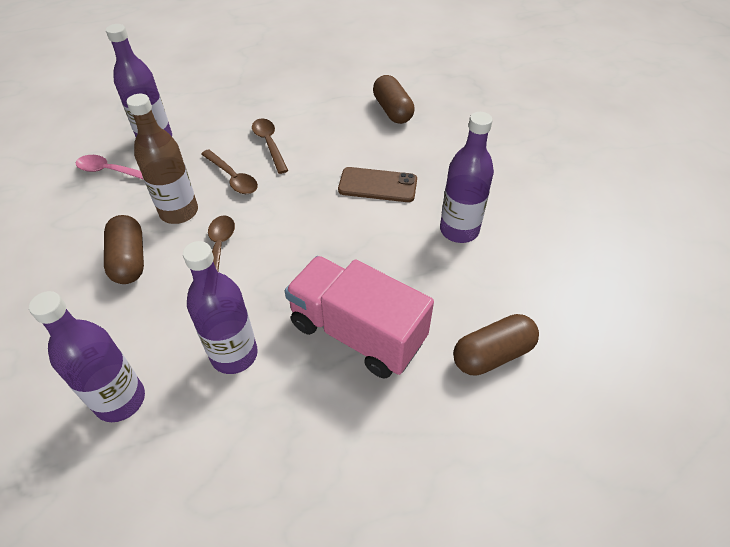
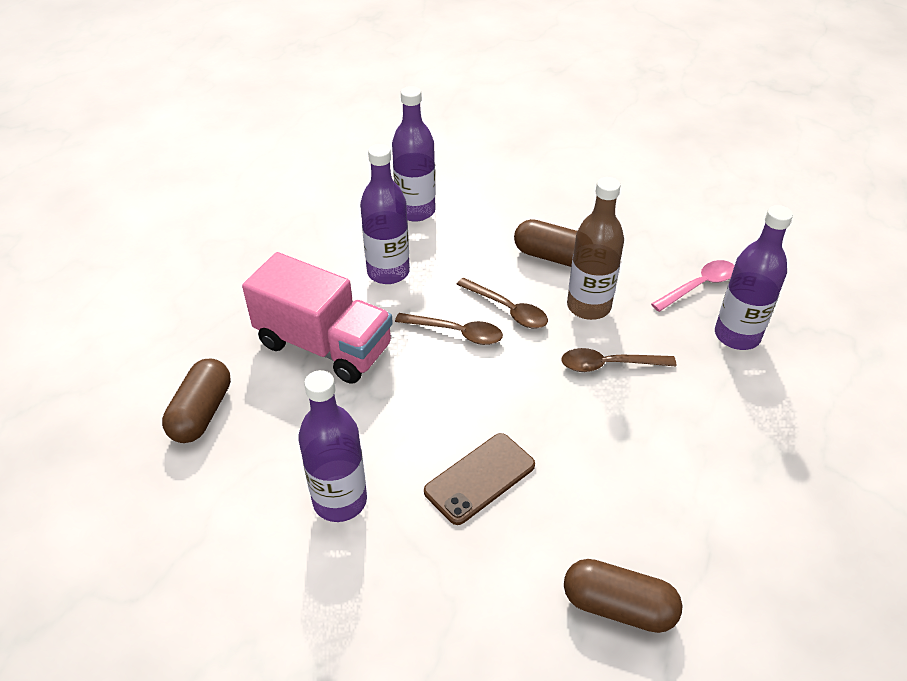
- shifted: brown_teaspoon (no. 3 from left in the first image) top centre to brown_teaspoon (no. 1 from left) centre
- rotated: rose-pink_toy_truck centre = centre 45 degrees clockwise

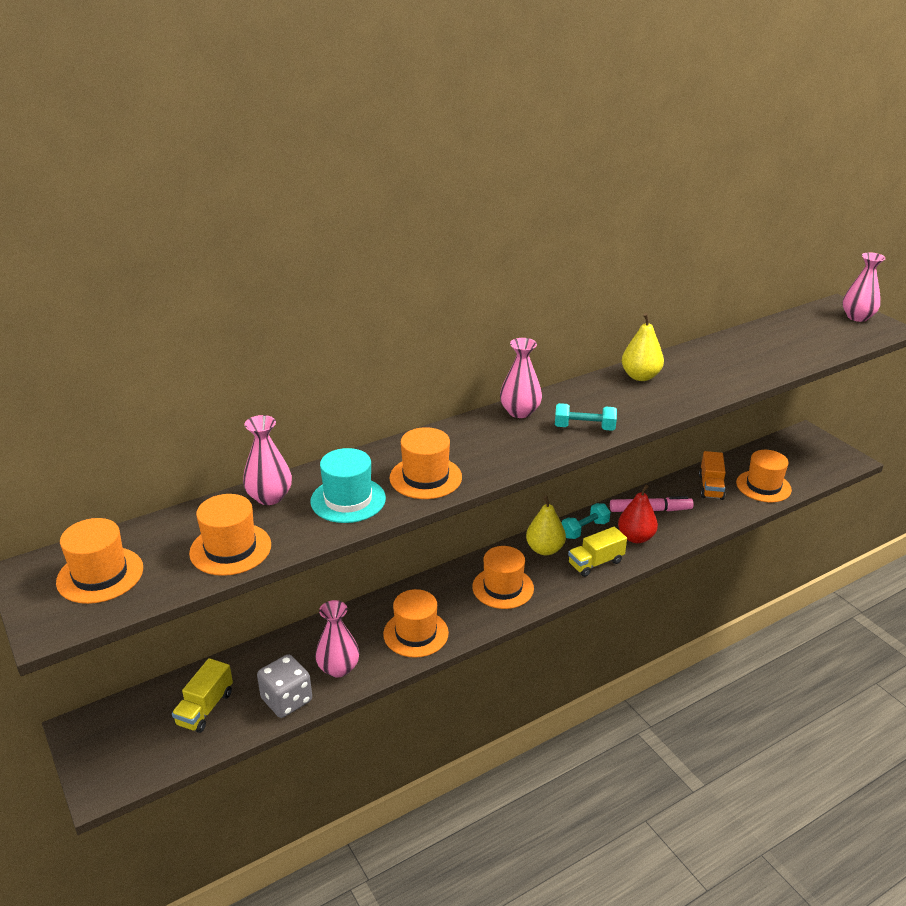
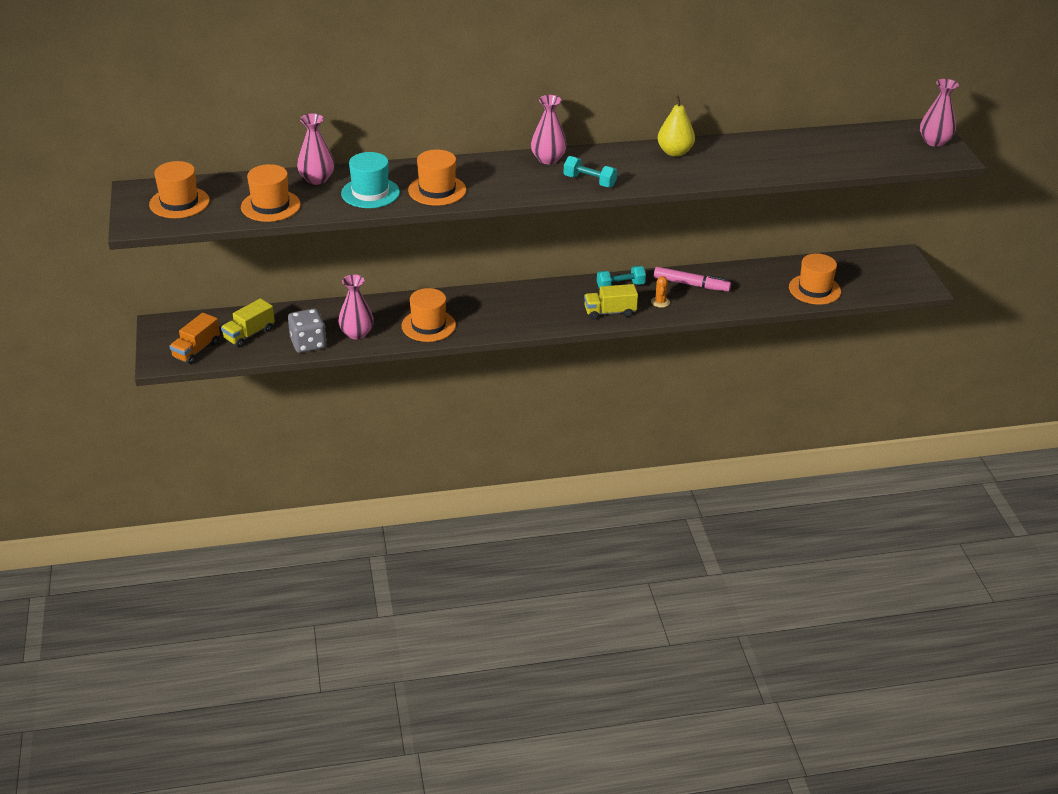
- gone: orange_hat (no. 5 from left) centre
- gone: bright_yellow_pear (no. 1 from left) centre
- shifted: orange_toy_truck middle right to middle left
- swapped: crimson_pear middle right to orange_prickly_plant centre

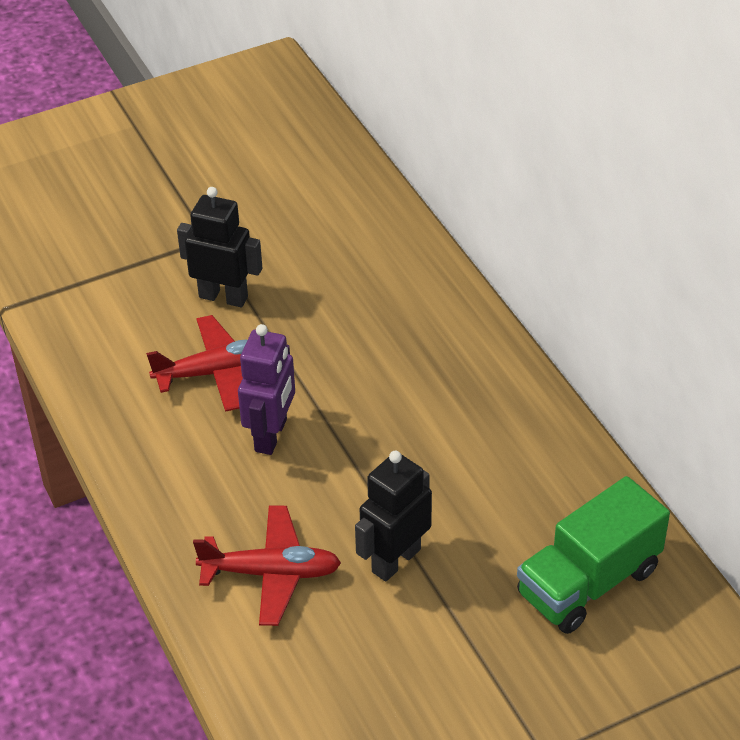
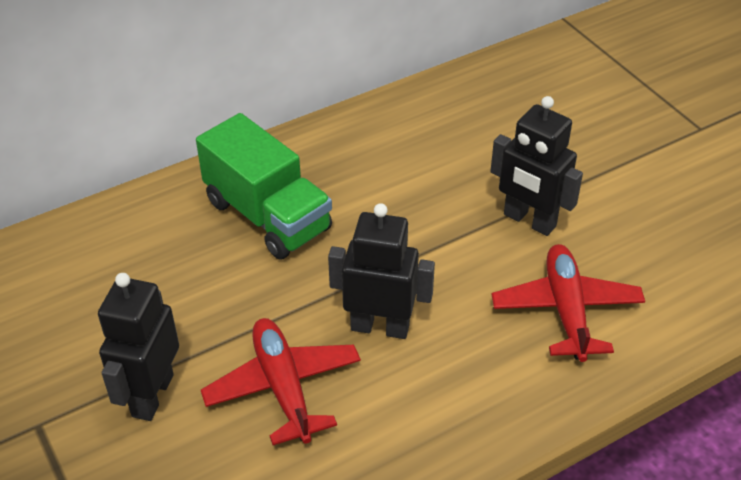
- shifted: green_toy_truck bottom right to centre
- repainted: purple_toy_robot centre to ebony_toy_robot (no. 2 from left) centre

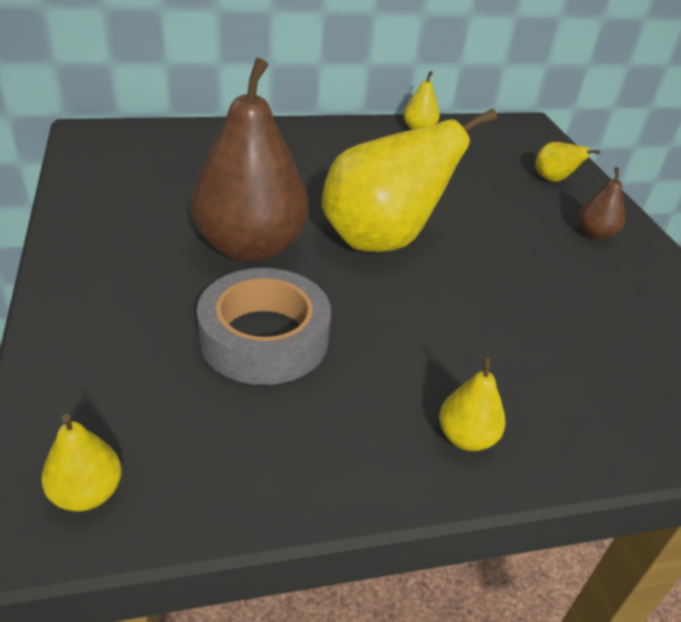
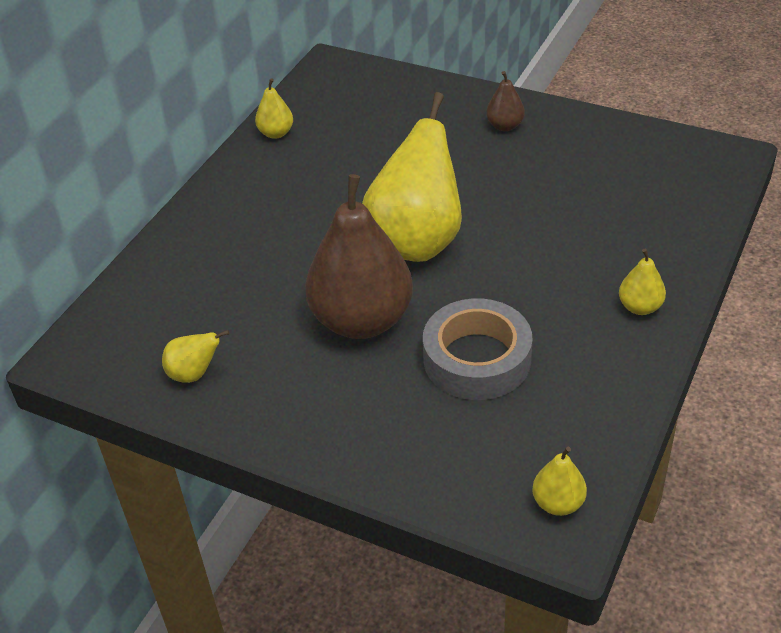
- shifted: bright_yellow_pear (no. 5 from left in the first image) top right to bright_yellow_pear (no. 1 from left) middle left

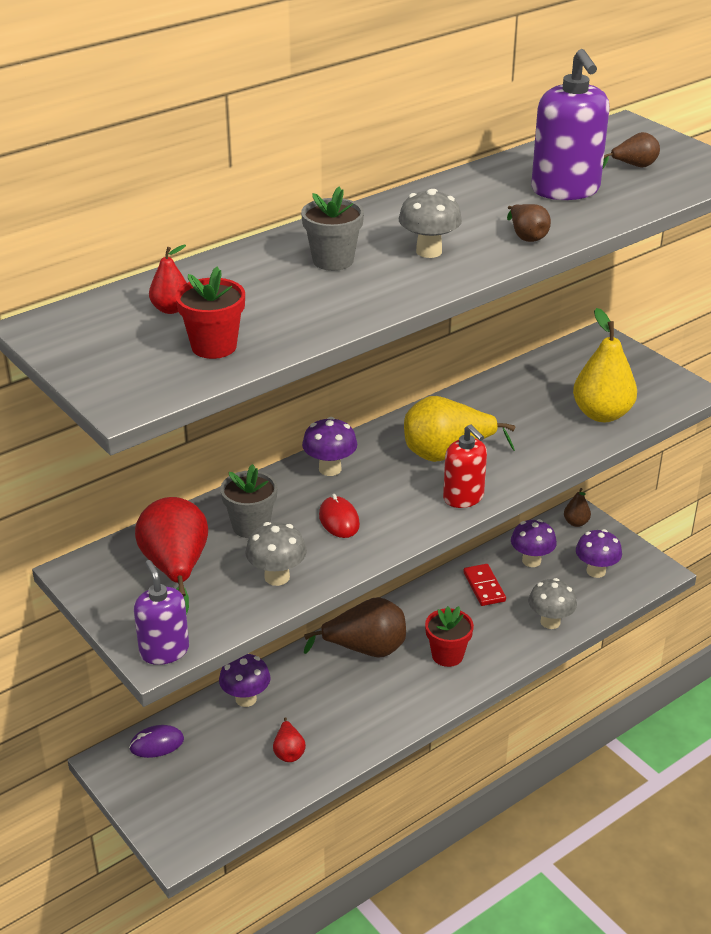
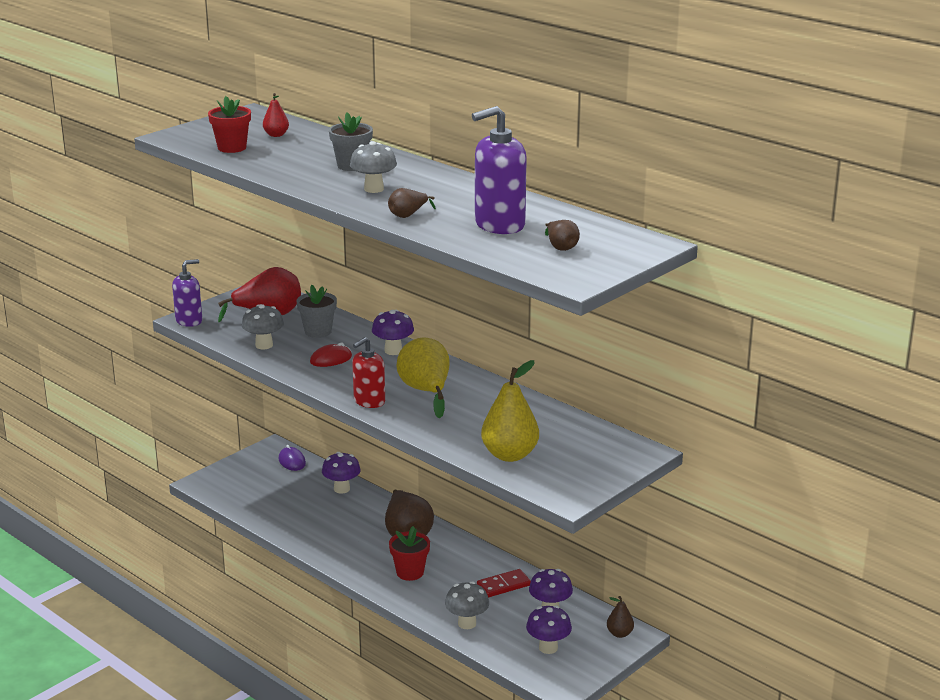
- gone: crimson_pear (no. 3 from left) bottom centre

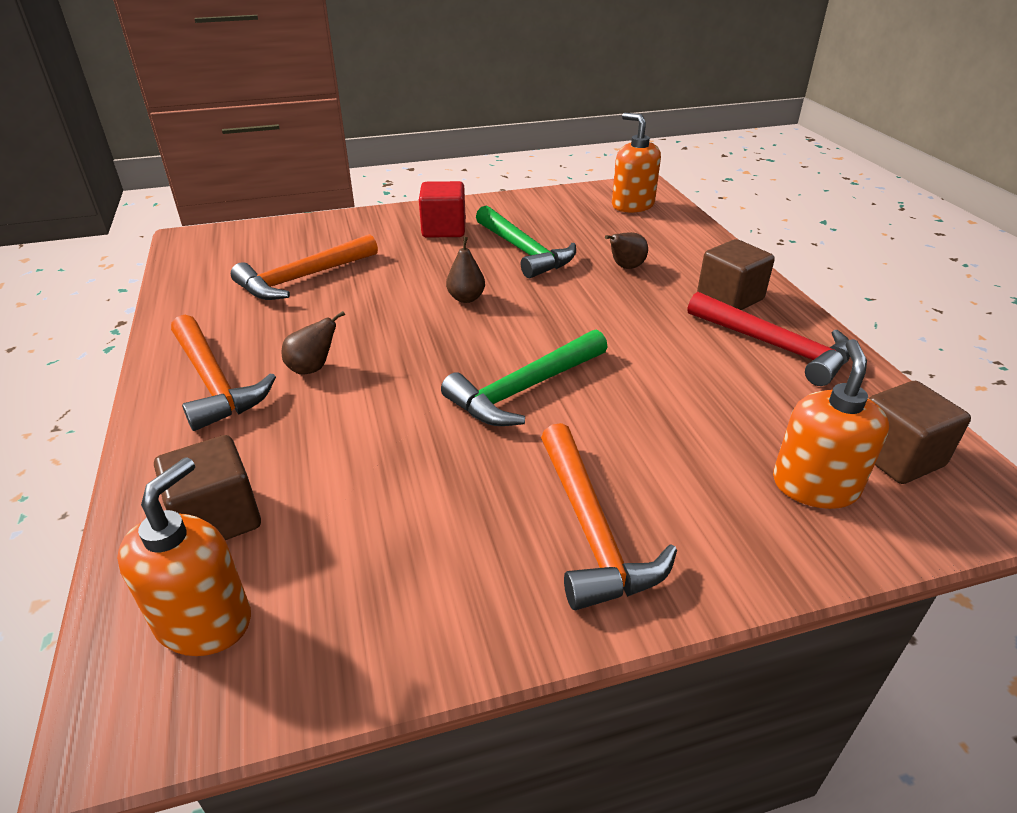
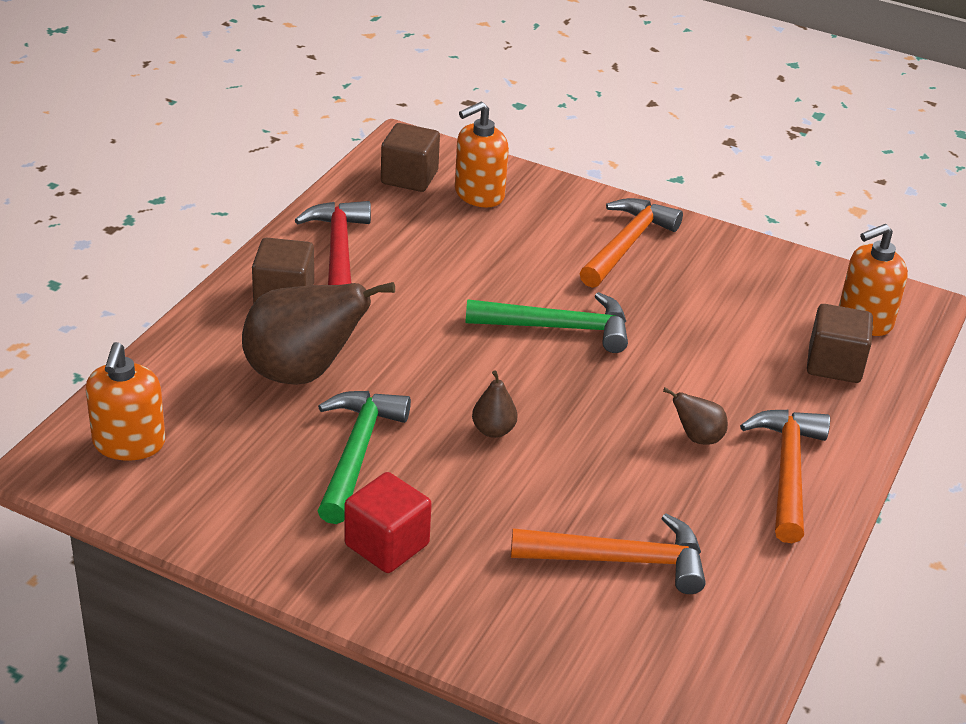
- scaled: brown_pear (no. 3 from left in the first image) top centre = middle left x2.24

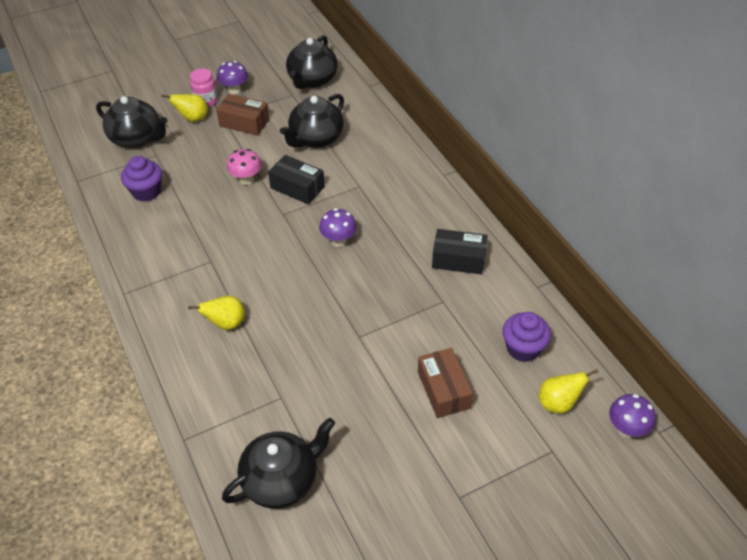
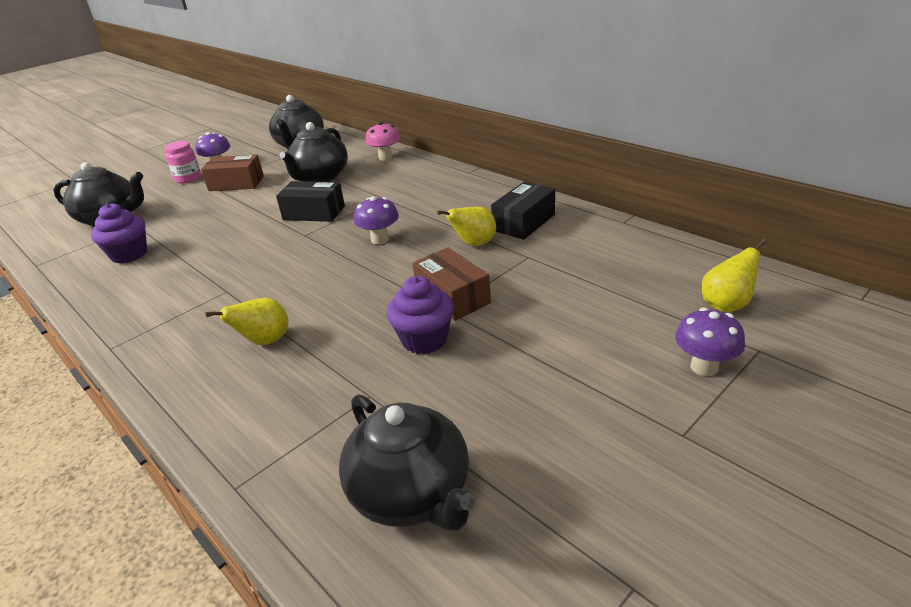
- shifted: bright_yellow_pear (no. 1 from left in the first image) top left to bright_yellow_pear (no. 2 from left) centre
- shifted: rose-pink_mushroom top left to top centre
- shifted: brown_package (no. 2 from left) bottom centre to centre
- shifted: purple_fairy_cake (no. 2 from left) middle right to centre
- shifted: purple_mushroom (no. 3 from left) bottom right to middle right
- rotated: ebony_china_teapot (no. 2 from left in the first image) bottom centre = bottom centre 105 degrees clockwise
- rotated: ebony_package (no. 2 from left) centre = centre 45 degrees counterclockwise

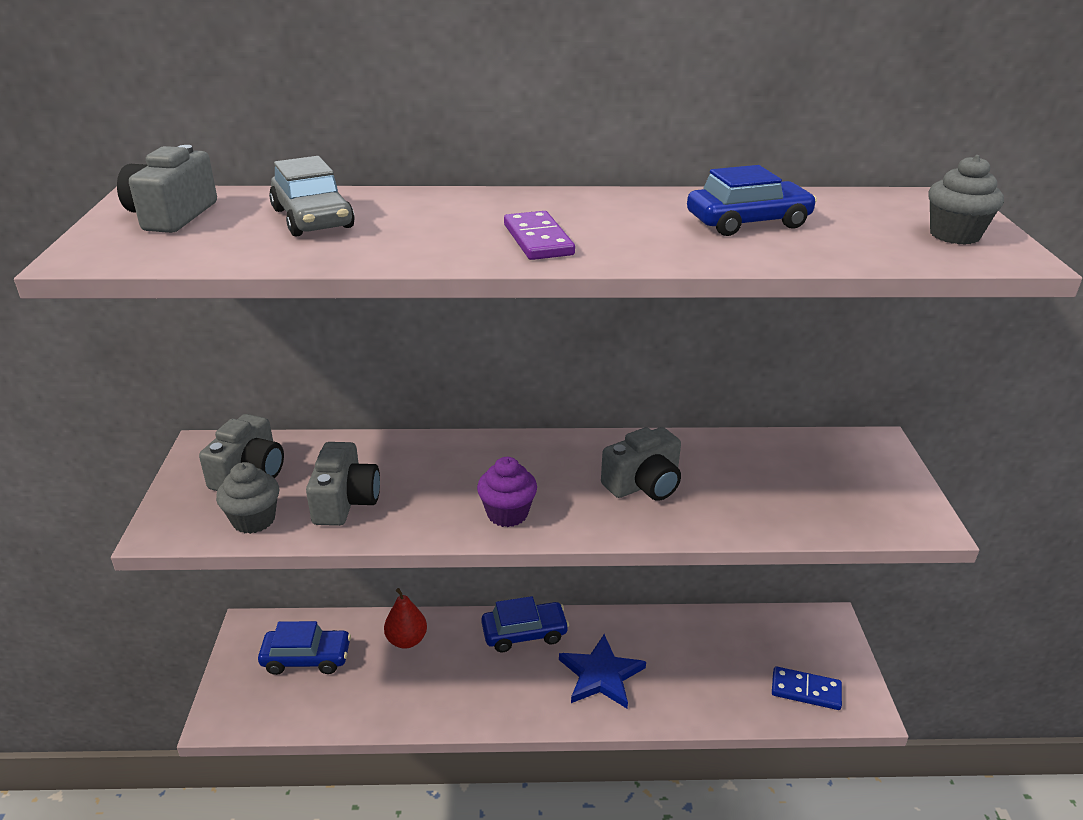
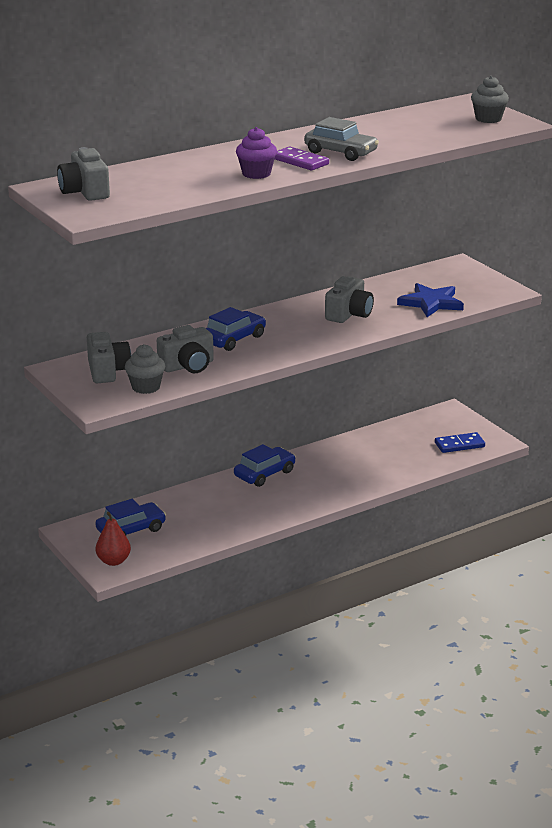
- shifted: ash-grey_automobile top left to top centre
- shifted: crimson_pear bottom centre to middle left
- shifted: purple_fairy_cake centre to top centre
- shifted: blue_star bottom centre to middle right
- shifted: blue_automobile (no. 3 from left in the first image) top right to blue_automobile (no. 2 from left) centre
- rotated: ash-grey_photo_camera (no. 3 from left) middle left = centre 90 degrees clockwise

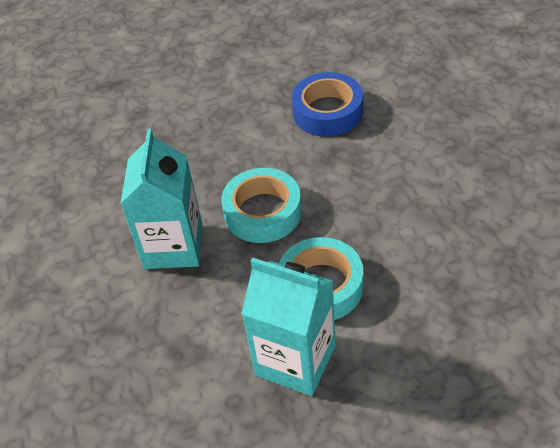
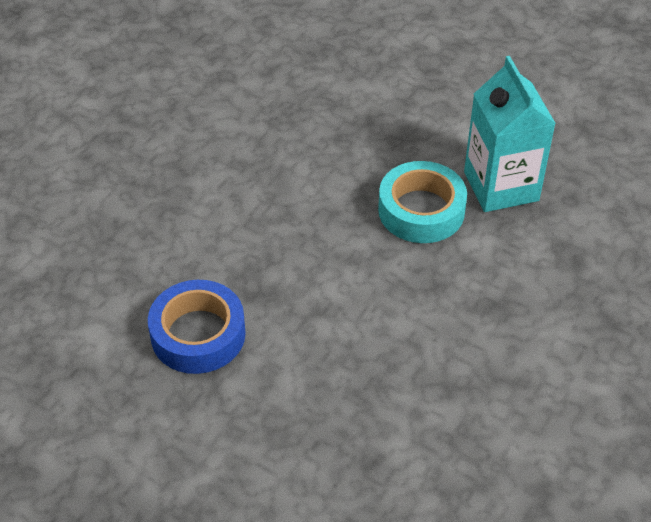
- gone: teal_carton (no. 1 from left) middle left
- gone: teal_sticky_tape (no. 1 from left) centre

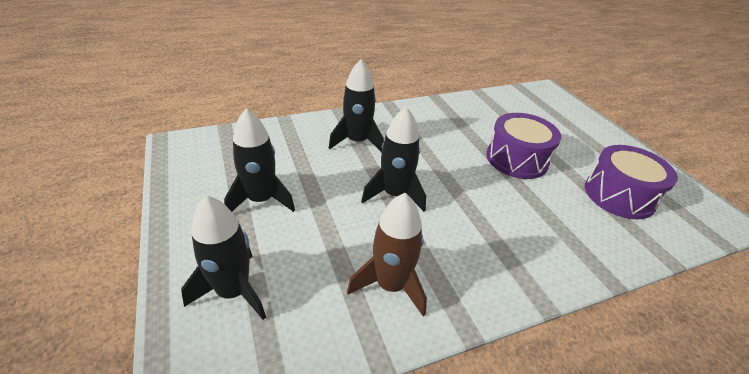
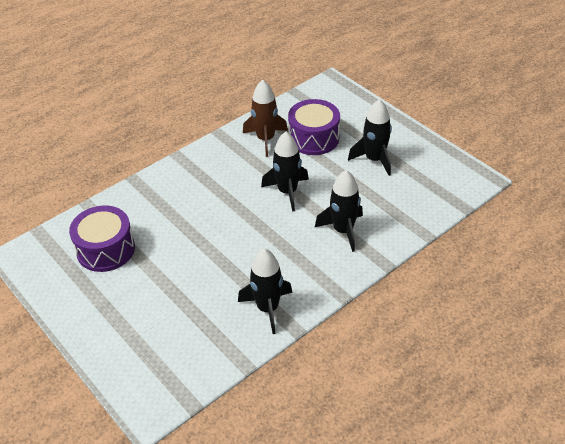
- shifted: ebony_rocket (no. 1 from left) bottom left to centre
- shifted: purple_snare_drum (no. 1 from left in the first image) middle right to purple_snare_drum (no. 2 from left) top centre

